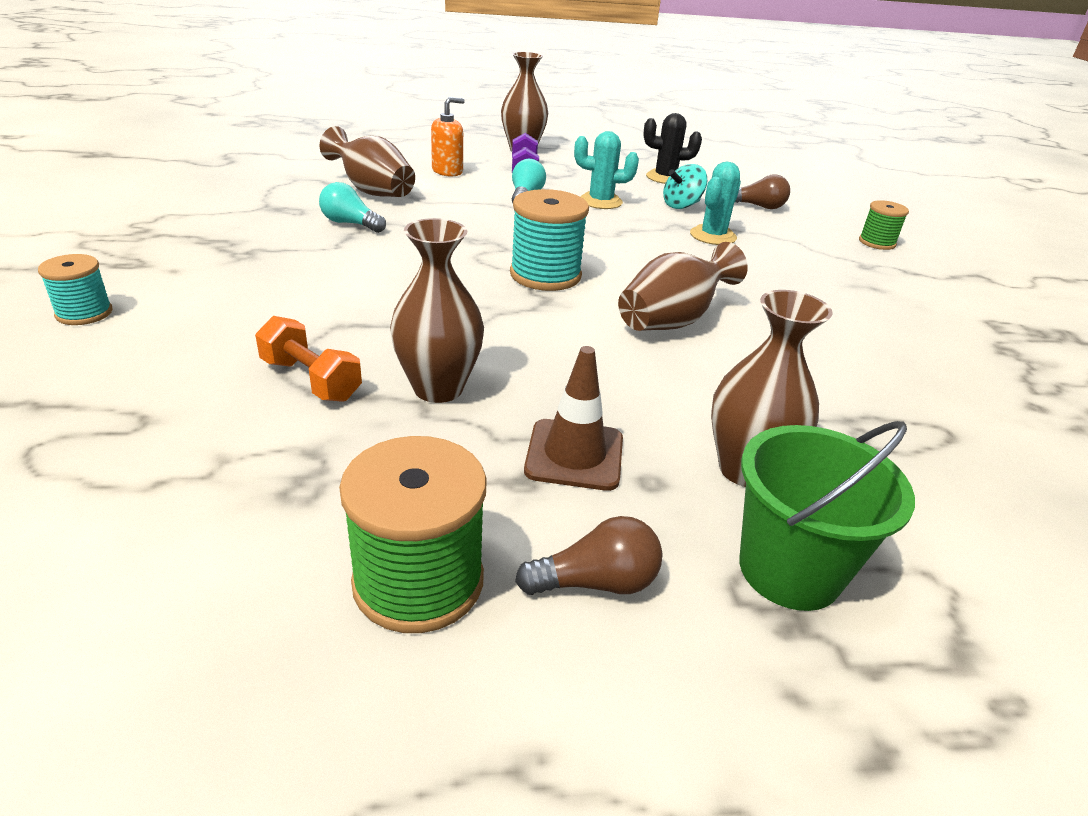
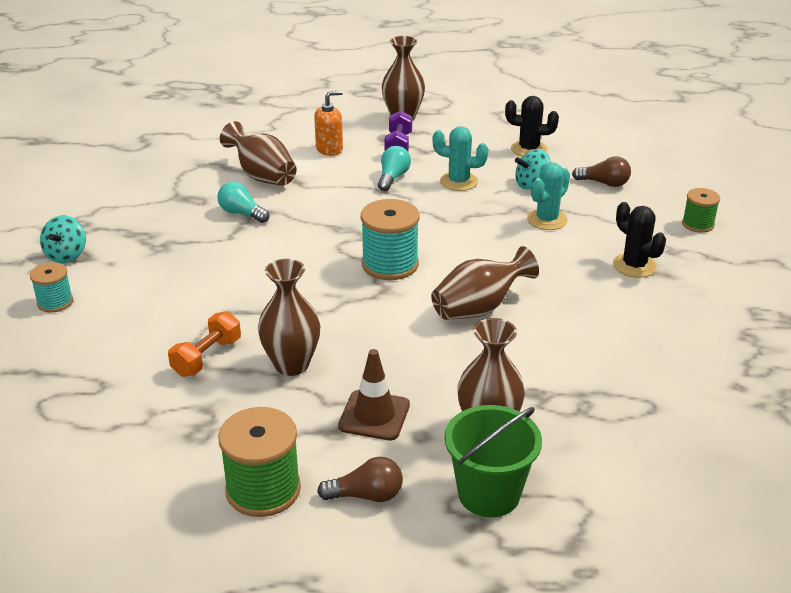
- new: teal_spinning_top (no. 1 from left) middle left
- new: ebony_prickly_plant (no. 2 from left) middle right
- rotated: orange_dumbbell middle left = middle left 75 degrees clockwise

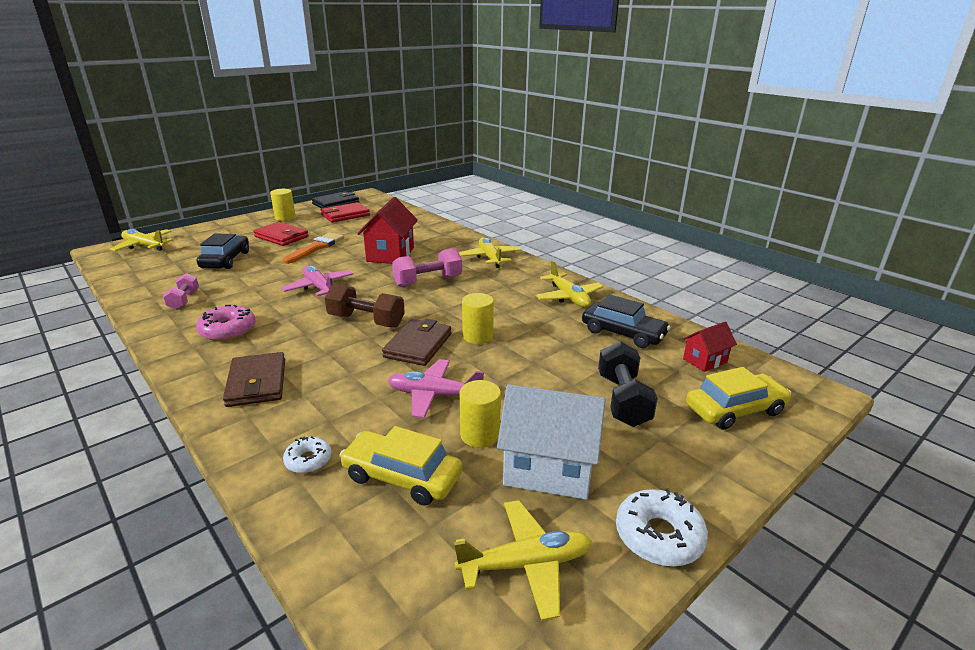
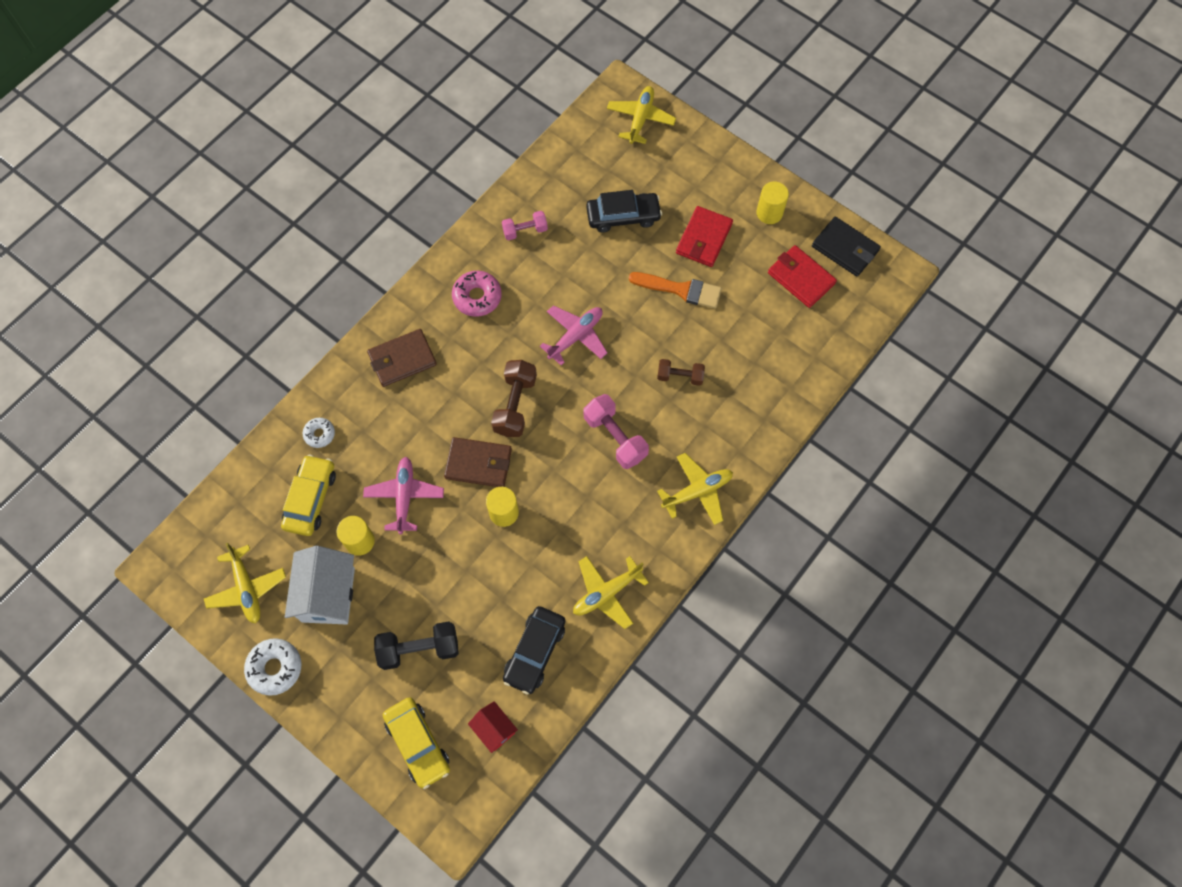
- swapped: crimson_toy_house (no. 1 from left) centre to brown_dumbbell (no. 2 from left) centre

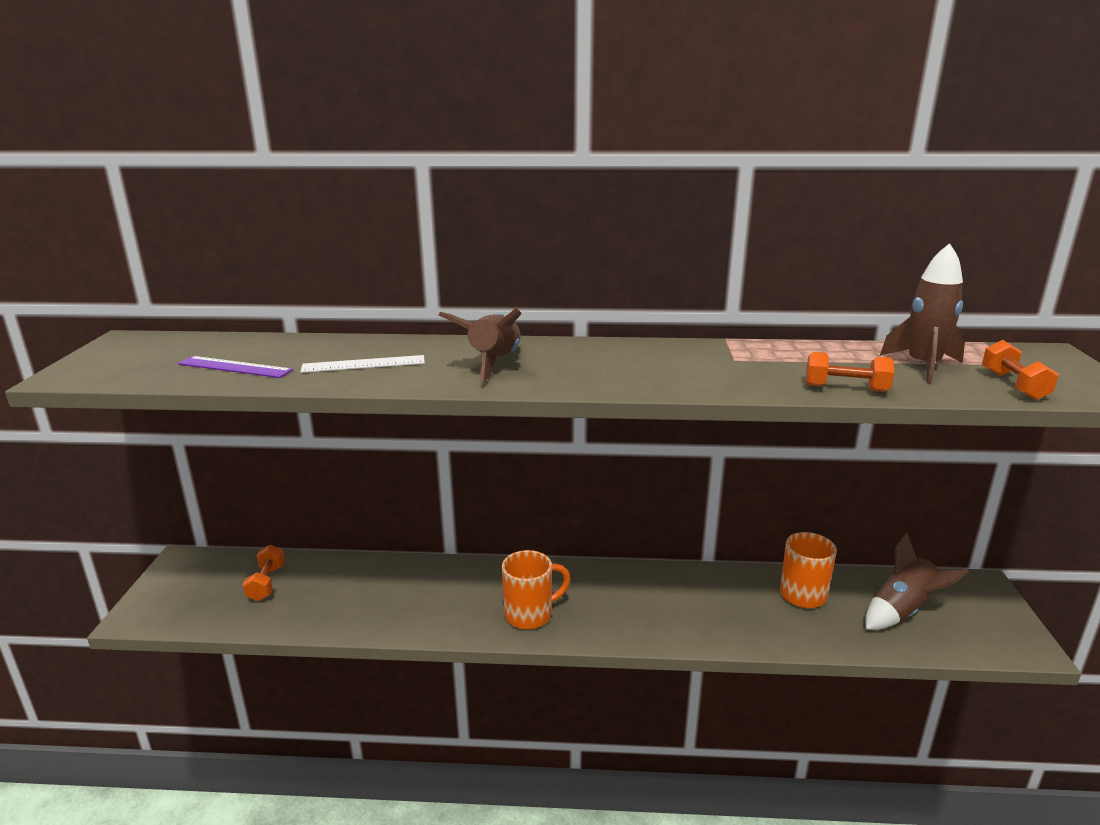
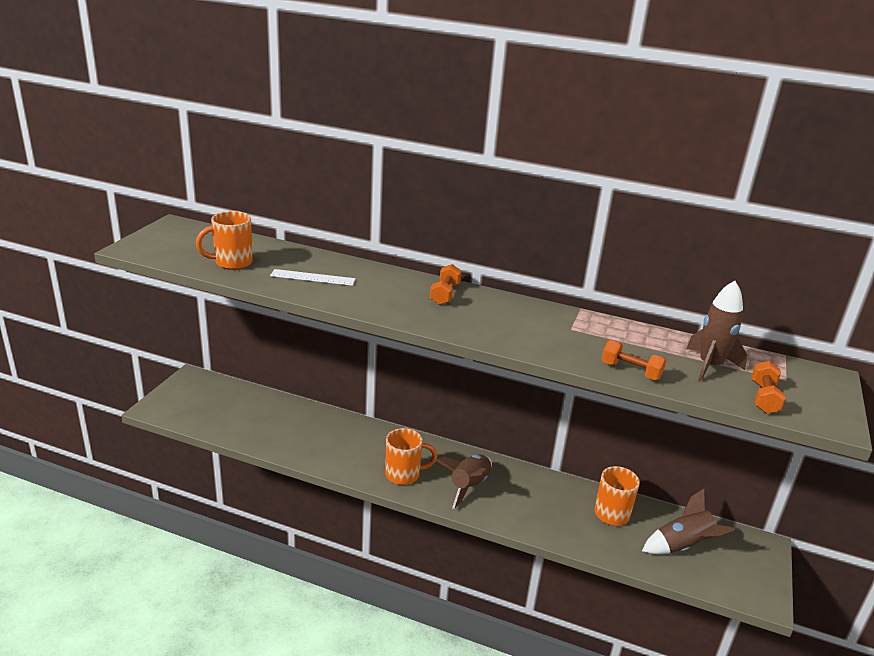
- shifted: orange_dumbbell (no. 1 from left) bottom left to centre
- shifted: brown_rocket (no. 1 from left) centre to bottom centre
- swapped: purple_measuring_stick middle left to orange_mug (no. 1 from left) middle left

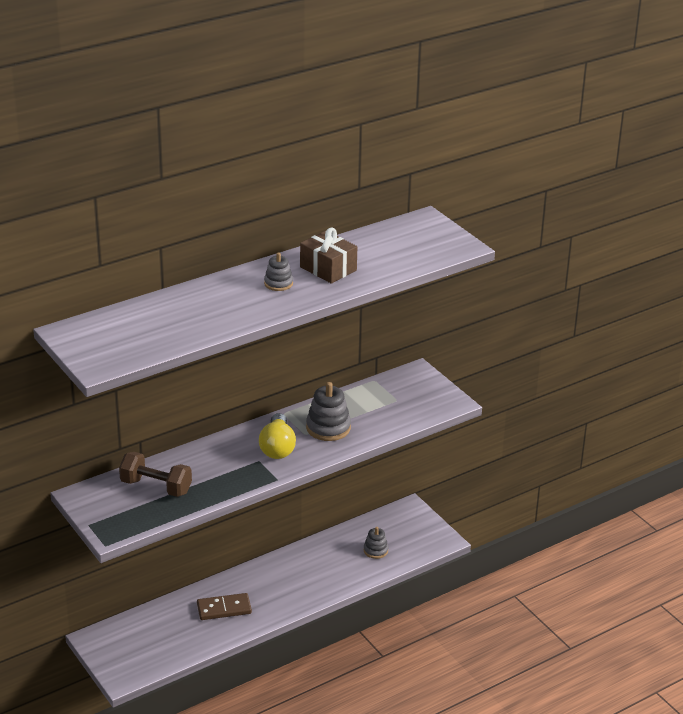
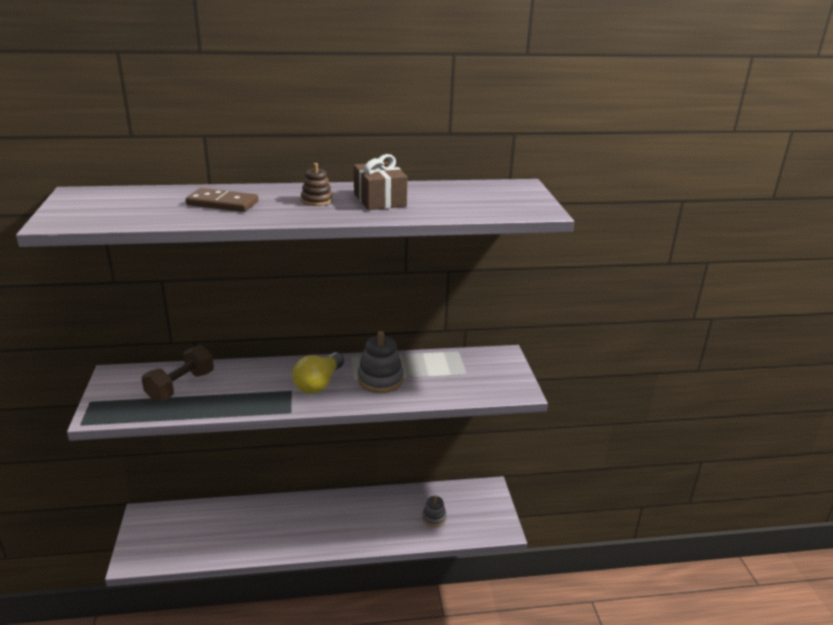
- shifted: brown_domino_piece bottom left to top left
- repainted: ash-grey_stacking_toy (no. 1 from left) centre to brown_stacking_toy top centre
- rotated: brown_dumbbell middle left = middle left 75 degrees clockwise

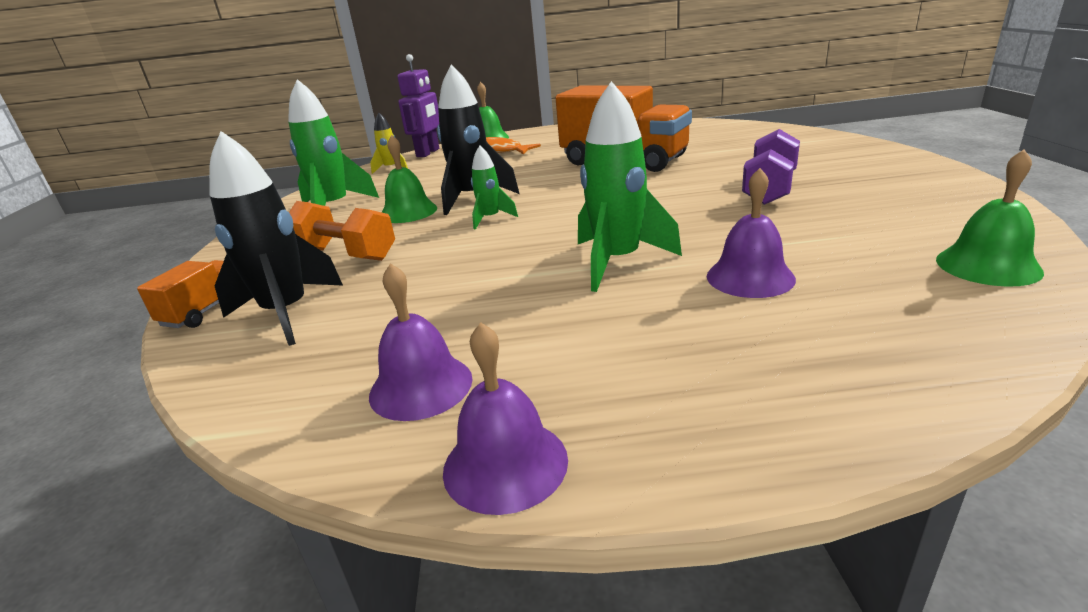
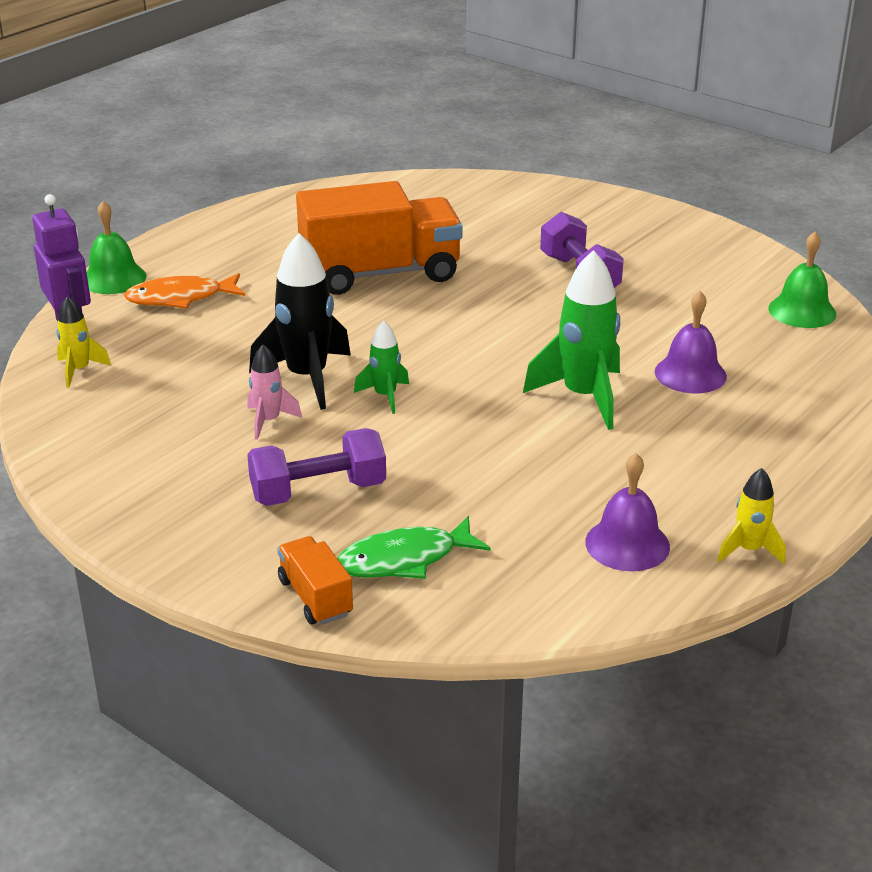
- gone: green_rocket (no. 1 from left) top left
- swapped: ebony_rocket (no. 1 from left) middle left to green_fish_figure centre
- swapped: green_hand_bell (no. 1 from left) top centre to rose-pink_rocket middle left
- swapped: purple_hand_bell (no. 2 from left) bottom centre to bright_yellow_rocket (no. 2 from left) middle right
- repainted: orange_dumbbell middle left to purple_dumbbell (no. 1 from left) centre

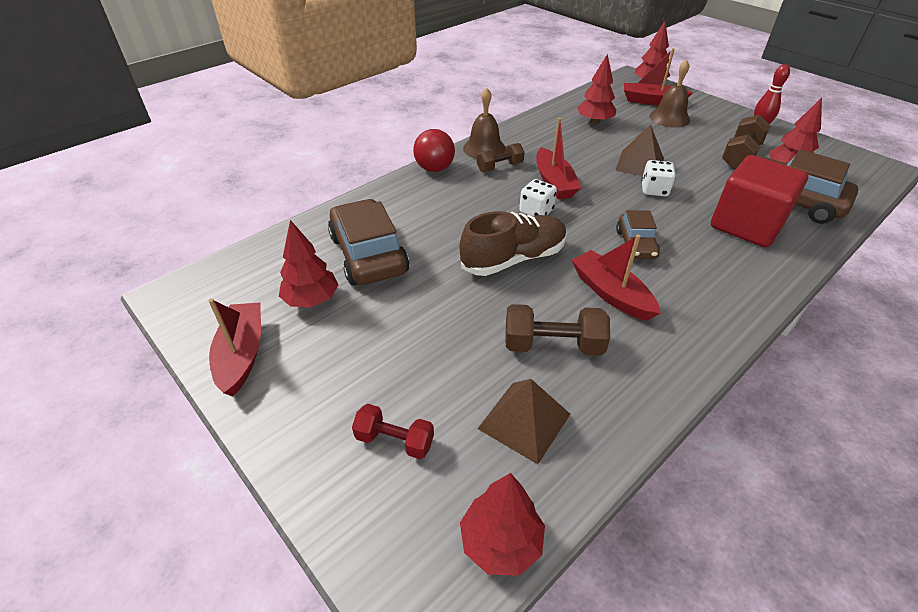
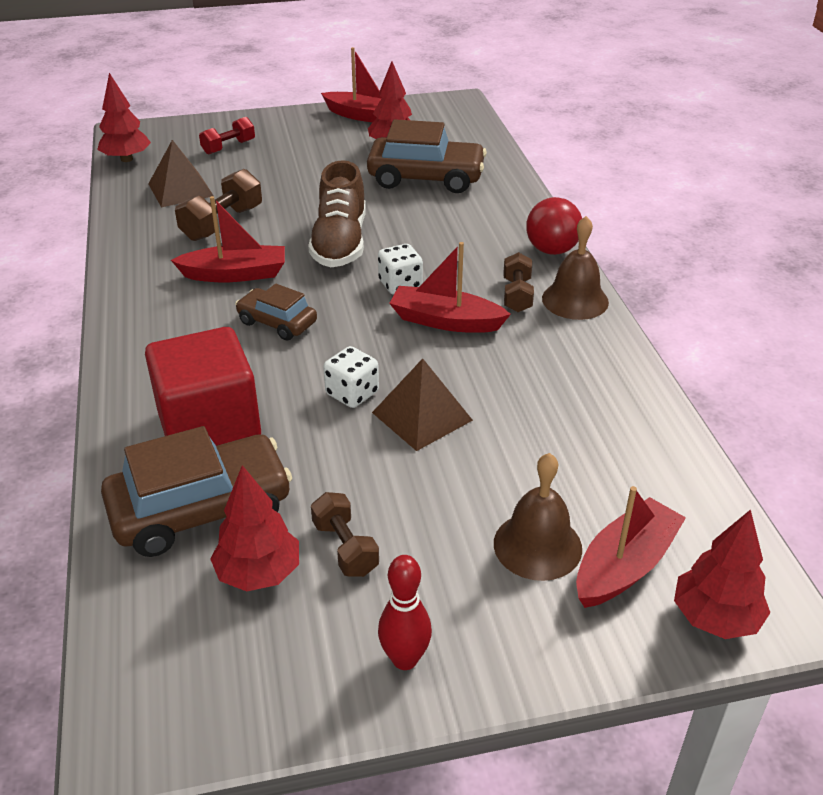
- gone: crimson_toy_tree (no. 3 from left) top centre
- scaled: brown_dumbbell (no. 3 from left in the first image) top right = bottom centre x0.67

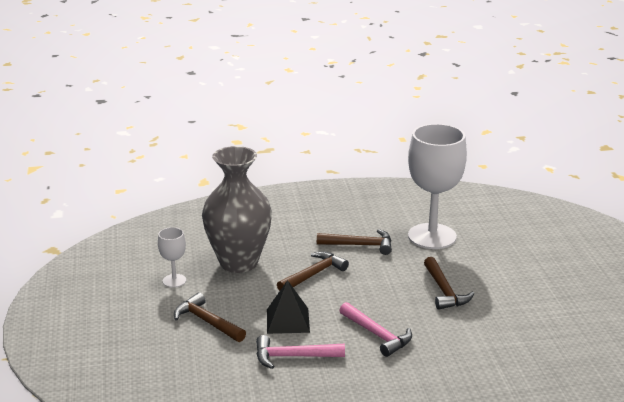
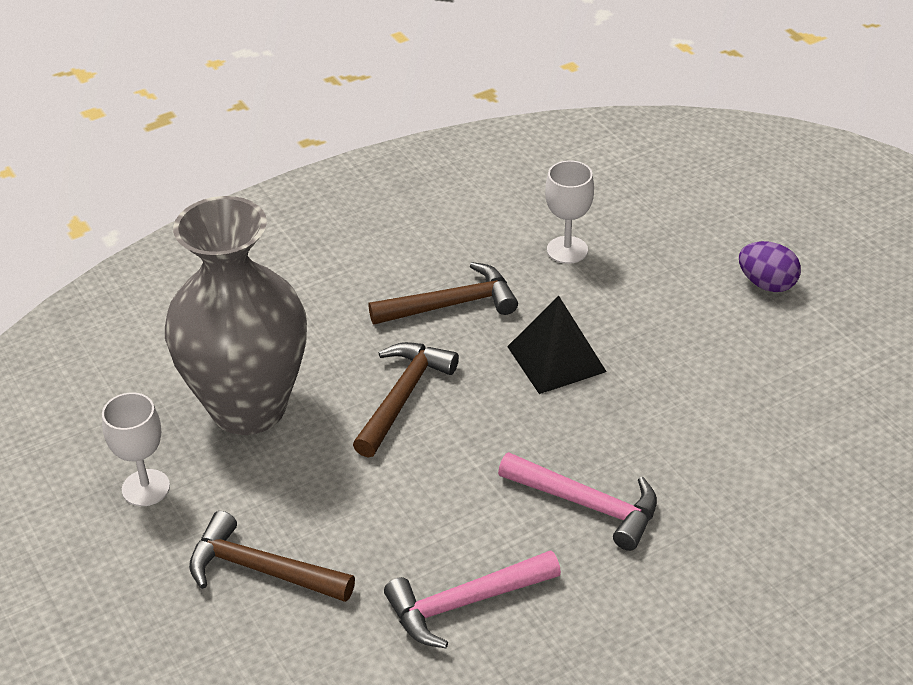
- gone: brown_claw_hammer (no. 4 from left) bottom right
- new: purple_toy_egg middle right
- shifted: ebony_pyramid bottom centre to centre
- scaled: snow-white_wine_glass (no. 2 from left) middle right = top centre x0.46

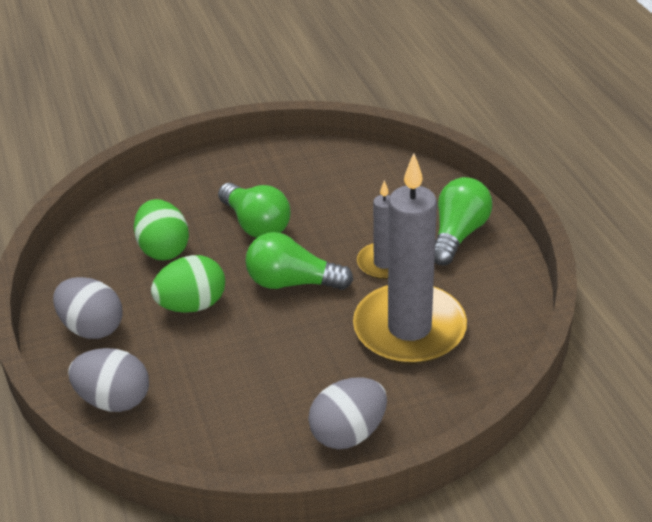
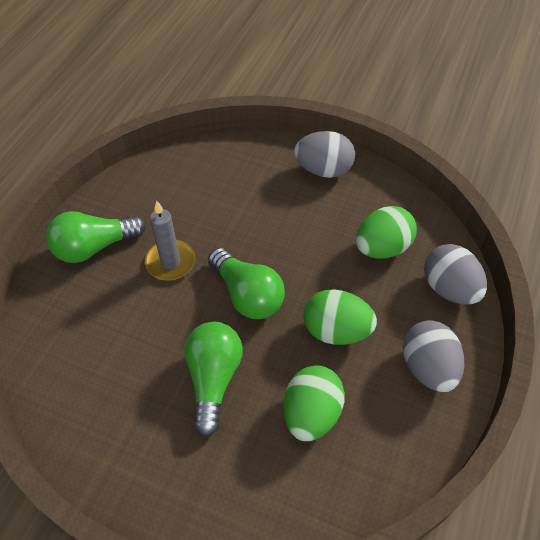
- gone: ash-grey_pillar_candle (no. 2 from left) centre
- new: green_toy_egg (no. 3 from left) middle right

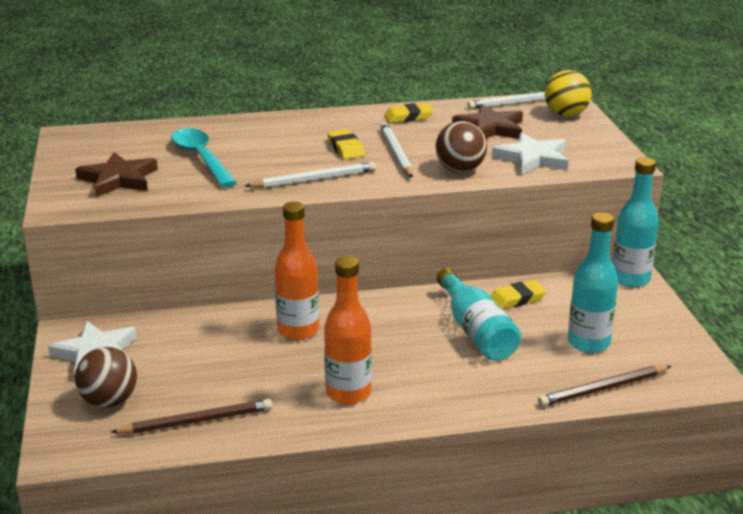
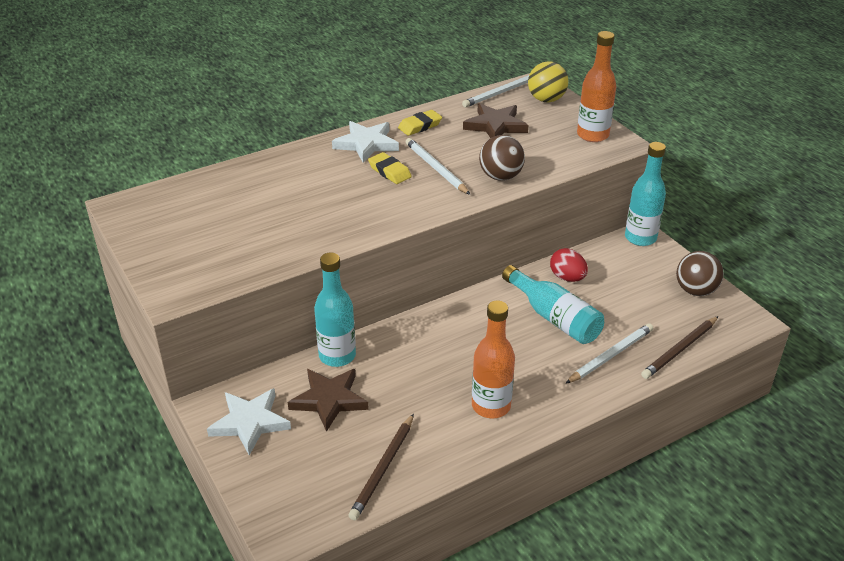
- gone: teal_teaspoon top left
- shifted: brown_star (no. 1 from left) middle left to bottom centre
- shifted: brown_play_ball (no. 1 from left in the first image) bottom left to brown_play_ball (no. 2 from left) middle right
- shifted: snow-white_pencil (no. 1 from left in the first image) centre to snow-white_pencil (no. 3 from left) middle right
- shifted: orange_drink_bottle (no. 1 from left in the first image) centre to orange_drink_bottle (no. 2 from left) top right
- shifted: snow-white_star (no. 2 from left) top right to top centre
- shifted: teal_drink_bottle (no. 2 from left in the first image) middle right to teal_drink_bottle (no. 1 from left) centre
- swapped: bright_yellow_pencil_eraser (no. 3 from left) middle right to crimson_toy_egg middle right
- rotated: brown_pencil (no. 1 from left) bottom left = bottom centre 150 degrees clockwise

